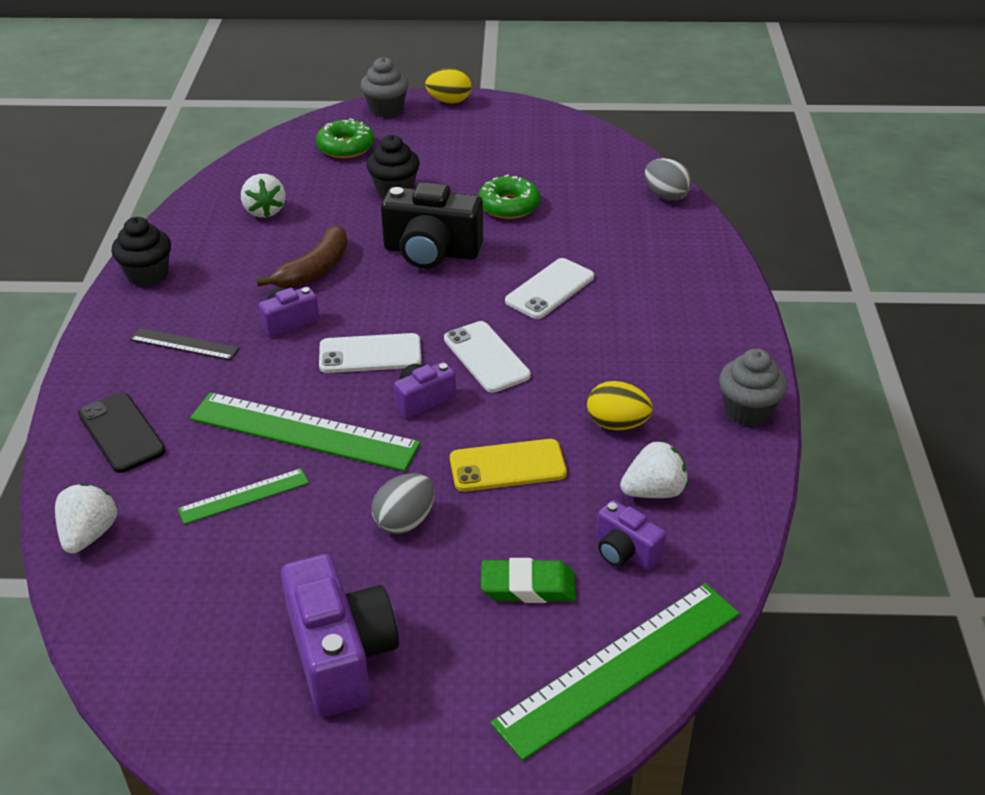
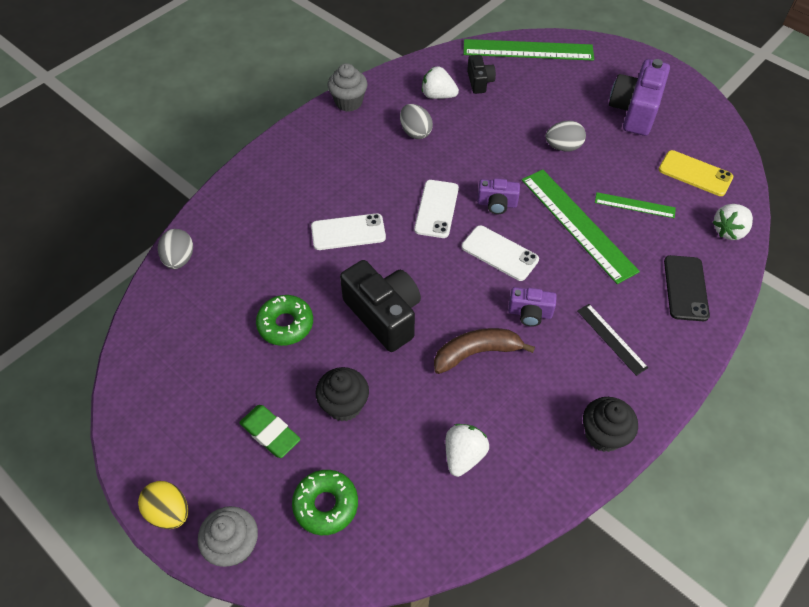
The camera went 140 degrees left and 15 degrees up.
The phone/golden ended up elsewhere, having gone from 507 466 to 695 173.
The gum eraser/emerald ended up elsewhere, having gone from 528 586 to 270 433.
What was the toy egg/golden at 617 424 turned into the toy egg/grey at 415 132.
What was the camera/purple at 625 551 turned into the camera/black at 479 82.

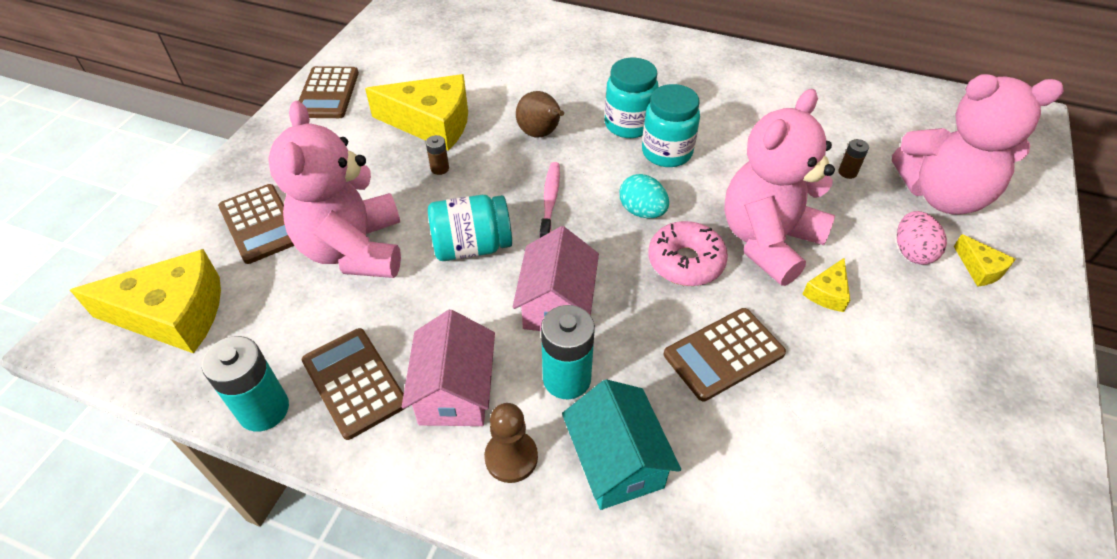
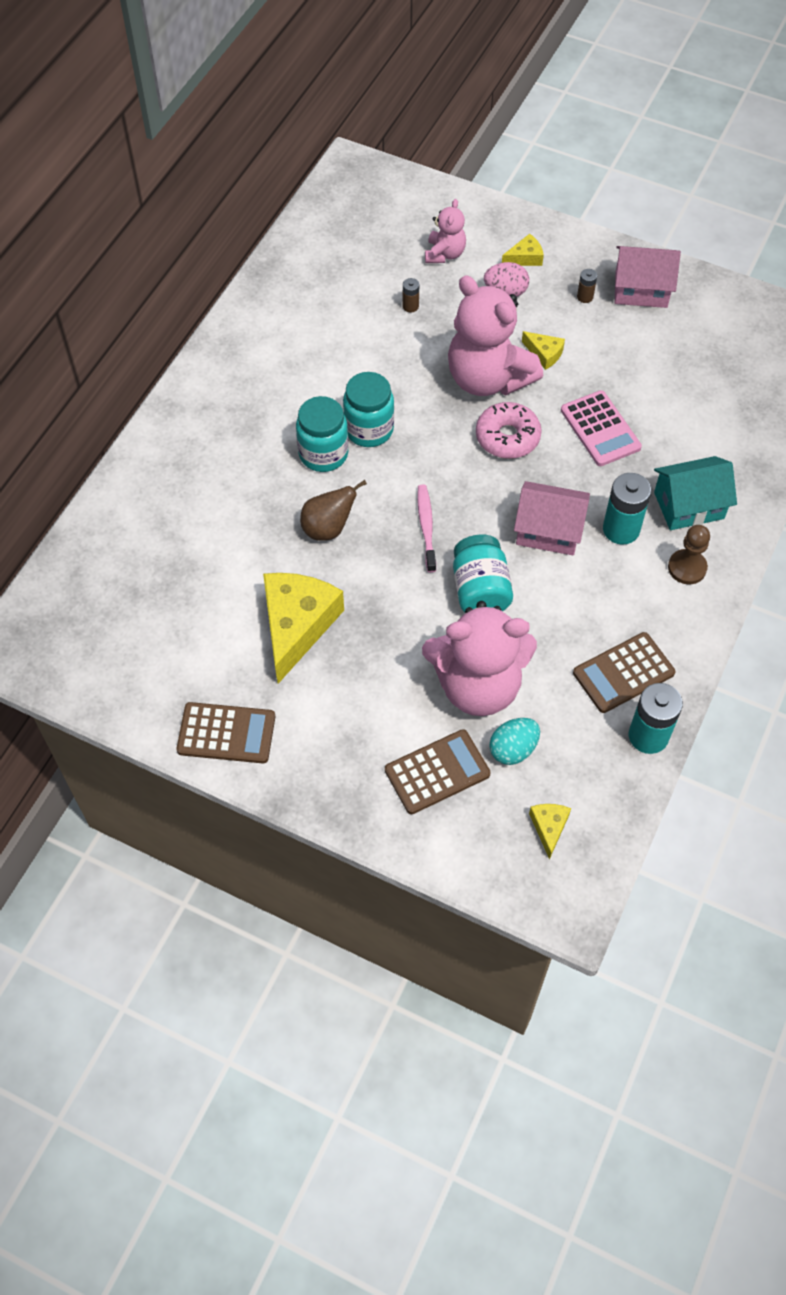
The camera went 85 degrees left and 10 degrees up.
The toy house/pink ended up elsewhere, having gone from 455 391 to 641 290.
The battery/dark brown ended up elsewhere, having gone from 440 168 to 585 297.
The toy egg/turquoise ended up elsewhere, having gone from 642 211 to 513 749.
What was the pocket calculator/dark brown at 723 354 turned into the pocket calculator/pink at 600 429.
The toothbrush/pink at 550 201 ended up facing another way, 75 degrees clockwise from before.
The size of the cheese wedge/golden at 173 314 changed by a factor of 0.46.
The size of the teddy bear/pink at 942 195 changed by a factor of 0.50.

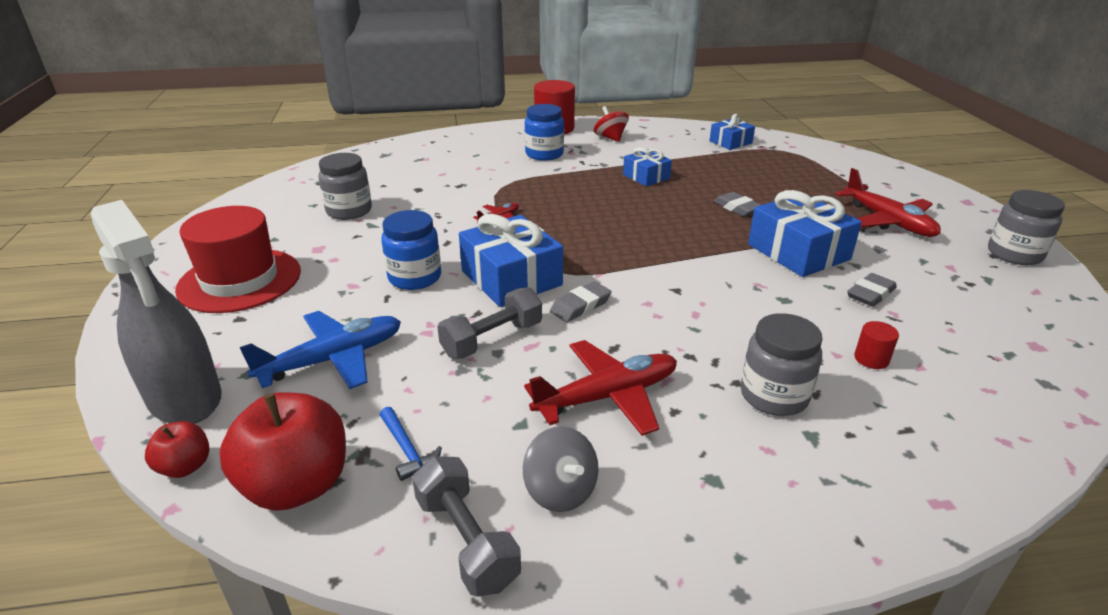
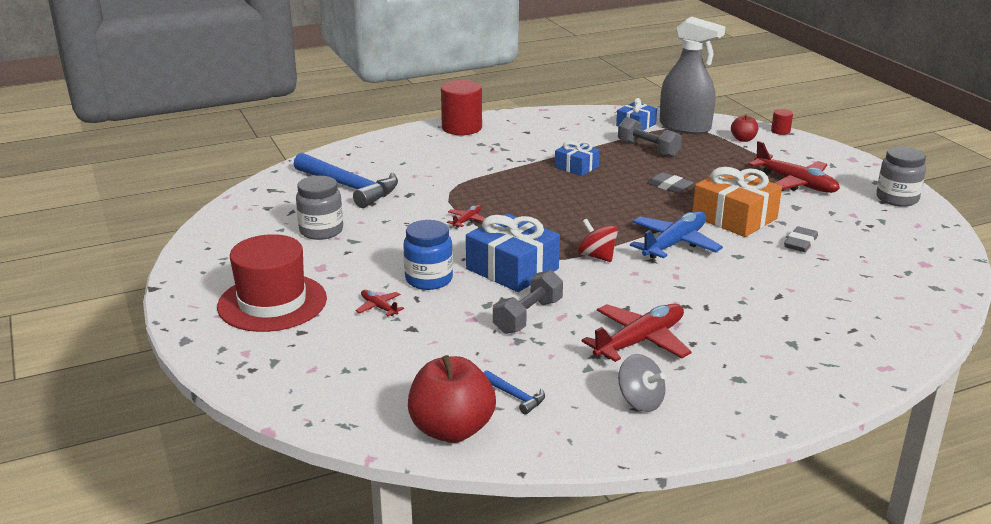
The camera went 15 degrees left and 5 degrees down.
The second view lost the preserve jar/royal blue at 544 154.
The second view lost the gum eraser/grey at 580 306.
The second view lost the preserve jar/grey at 774 396.
The second view gained the claw hammer/royal blue at 349 187.
The second view gained the aeroplane/red at 379 307.
The sprayer/grey ended up elsewhere, having gone from 185 398 to 685 127.
The toy apple/red ended up elsewhere, having gone from 185 466 to 743 139.
The aeroplane/royal blue ended up elsewhere, having gone from 333 360 to 674 244.
The free weight/grey ended up elsewhere, having gone from 466 541 to 648 149.
The spinning top/red ended up elsewhere, having gone from 610 138 to 596 256.
The solid cylinder/red ended up elsewhere, having gone from 871 359 to 780 131.
What was the gift/royal blue at 798 252 turned into the gift/orange-coloured at 734 217.

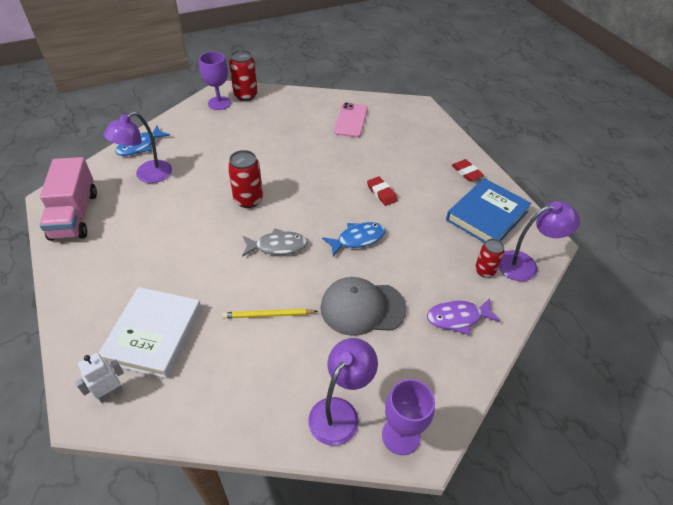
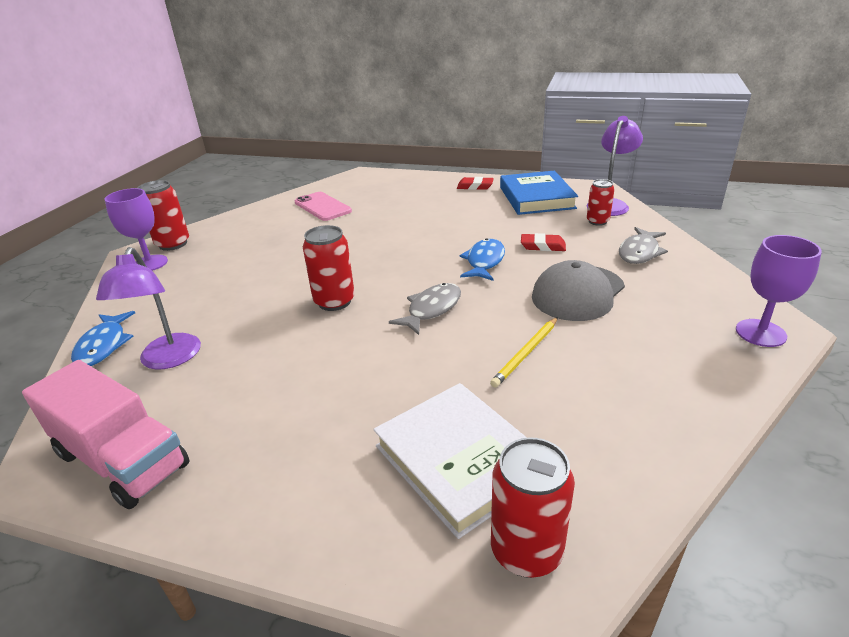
The camera went 45 degrees left and 15 degrees down.
The second view lost the lamp/purple at 340 412.
The gum eraser/red ended up elsewhere, having gone from 381 193 to 542 246.
Where the toy robot/white stood at 110 393, the tin/red came to stand at 526 551.
What was the fish figure/purple at 457 318 turned into the fish figure/grey at 639 252.

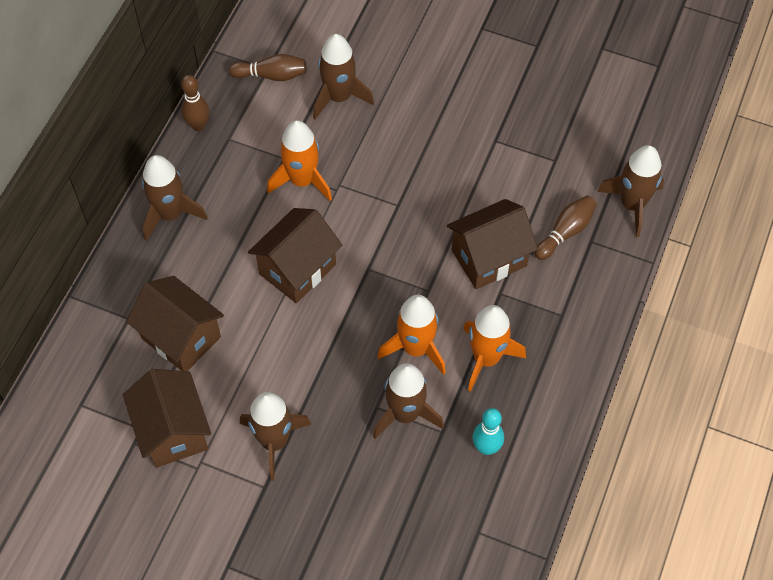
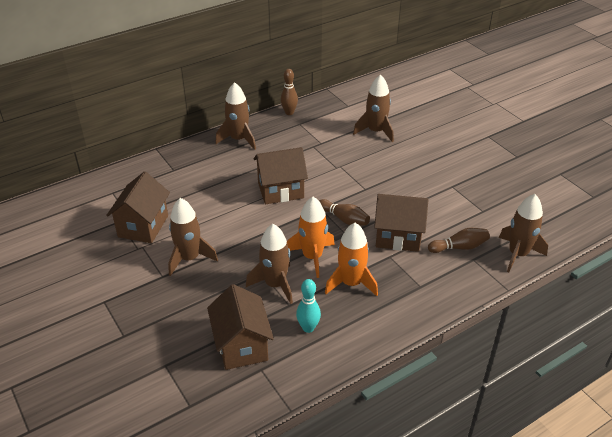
The camera went 35 degrees right and 20 degrees down.
The second view lost the spaceship/orange-coloured at 302 180.
The toy house/dark brown ended up elsewhere, having gone from 181 337 to 242 345.
The bowling pin/dark brown ended up elsewhere, having gone from 271 75 to 344 219.

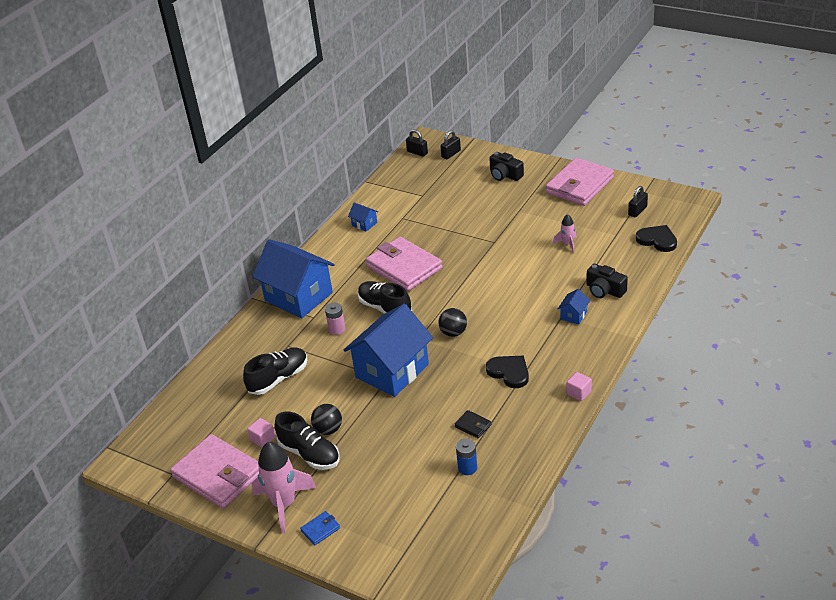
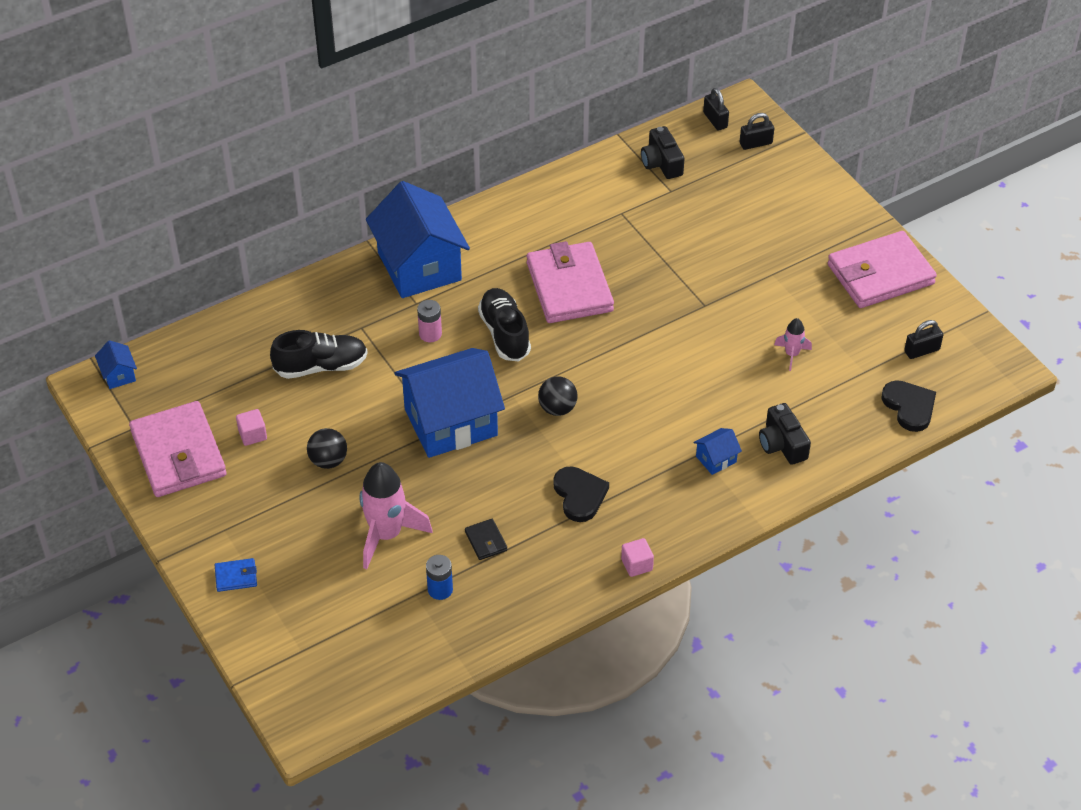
The camera went 25 degrees right and 10 degrees up.
The second view lost the sneaker/black at 309 454.
The spaceship/pink ended up elsewhere, having gone from 284 504 to 386 534.
The toy house/royal blue ended up elsewhere, having gone from 364 224 to 118 375.
The camera/black ended up elsewhere, having gone from 505 175 to 661 163.

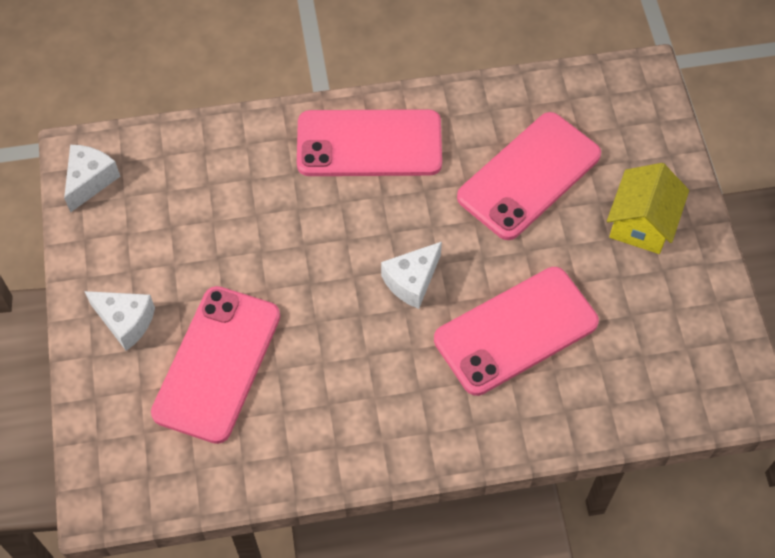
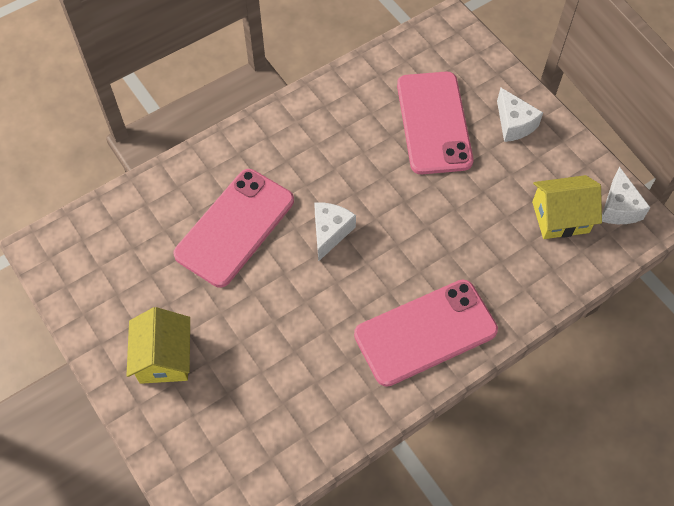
The camera went 155 degrees right and 0 degrees up.
The second view lost the phone/pink at 529 176.
The second view gained the toy house/golden at 560 217.
The cheese wedge/white at 125 321 ended up facing another way, 120 degrees counterclockwise from before.

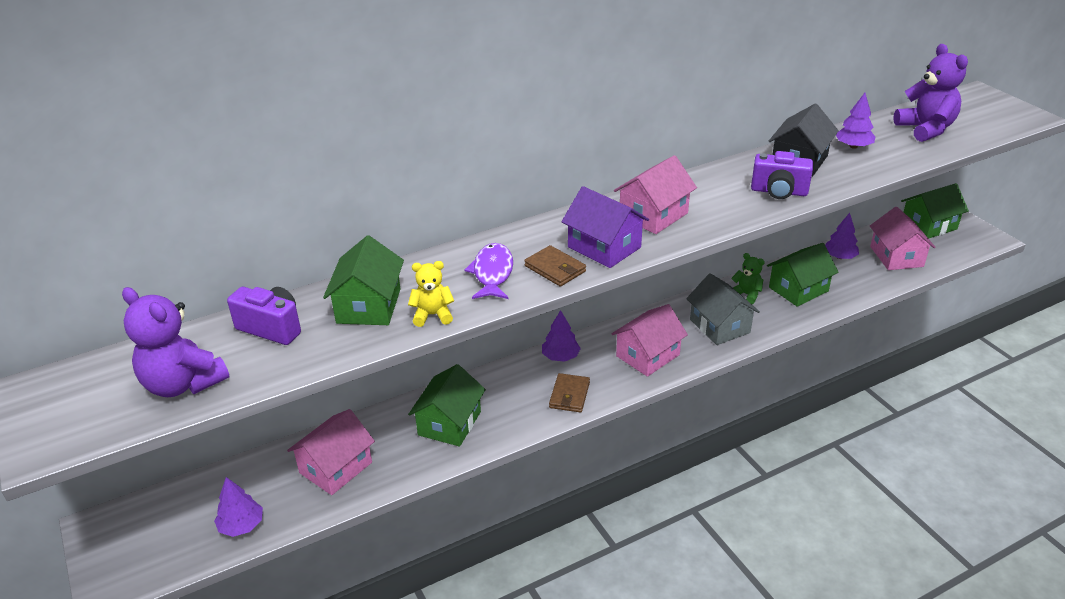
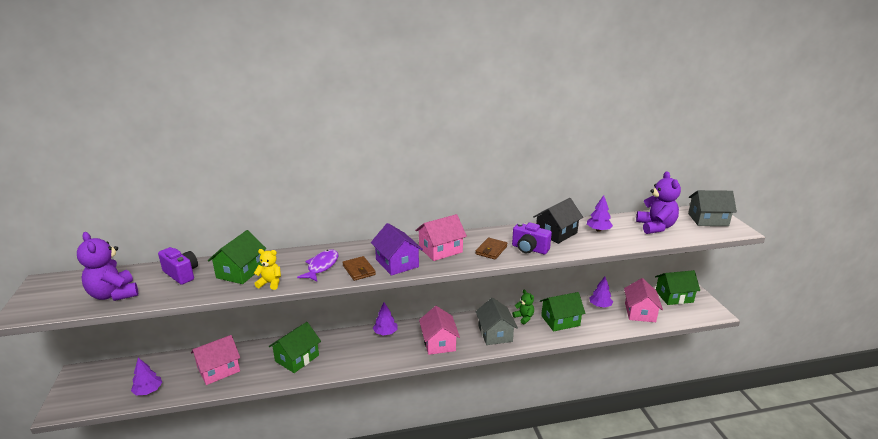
The camera went 15 degrees right and 10 degrees down.
The second view gained the toy house/grey at 708 220.
The card wallet/dark brown ended up elsewhere, having gone from 569 395 to 491 250.
The toy house/pink at 647 355 ended up facing another way, 75 degrees counterclockwise from before.

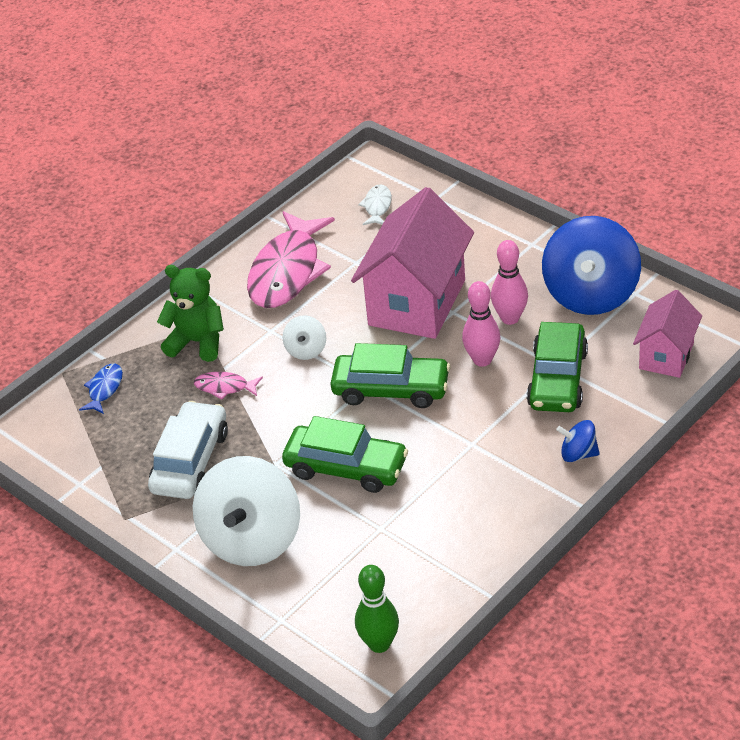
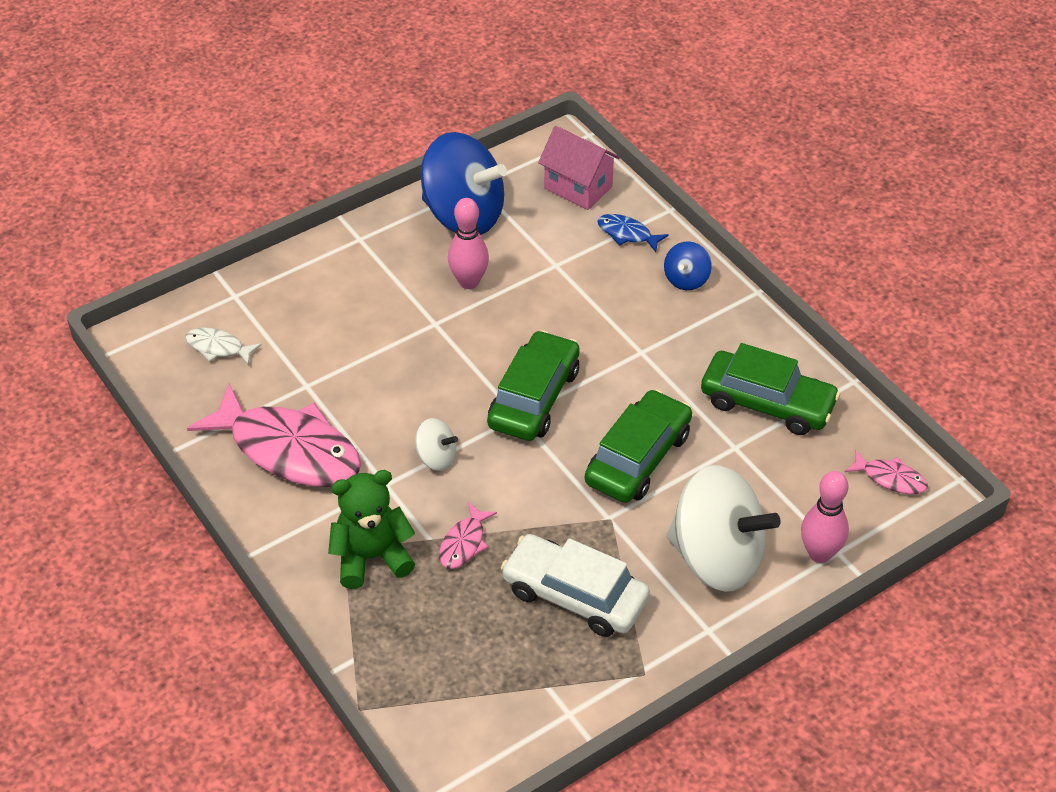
The camera went 80 degrees left and 5 degrees up.
The second view lost the toy house/pink at 417 303.
The fish figure/royal blue ended up elsewhere, having gone from 104 389 to 627 234.
The bowling pin/pink ended up elsewhere, having gone from 482 360 to 819 553.
The automobile/emerald ended up elsewhere, having gone from 557 379 to 767 403.
Where the bowling pin/emerald stood at 379 644, the fish figure/pink came to stand at 890 478.
The teddy bear/emerald at 197 342 ended up facing another way, 45 degrees clockwise from before.

